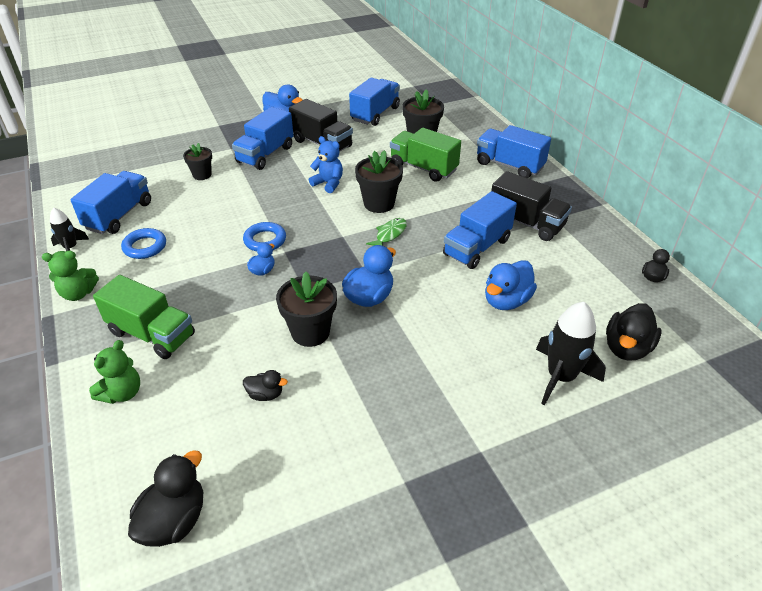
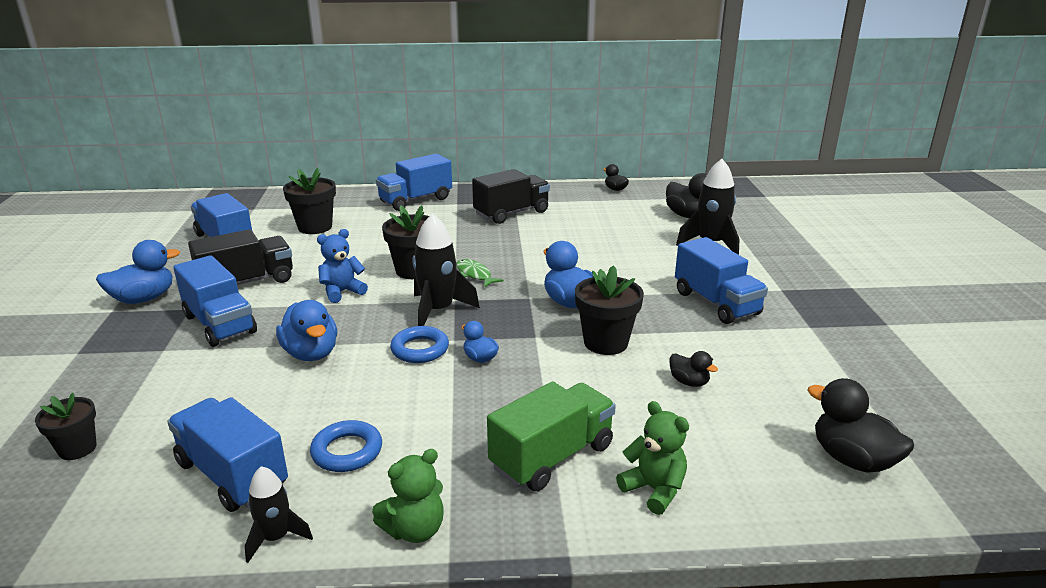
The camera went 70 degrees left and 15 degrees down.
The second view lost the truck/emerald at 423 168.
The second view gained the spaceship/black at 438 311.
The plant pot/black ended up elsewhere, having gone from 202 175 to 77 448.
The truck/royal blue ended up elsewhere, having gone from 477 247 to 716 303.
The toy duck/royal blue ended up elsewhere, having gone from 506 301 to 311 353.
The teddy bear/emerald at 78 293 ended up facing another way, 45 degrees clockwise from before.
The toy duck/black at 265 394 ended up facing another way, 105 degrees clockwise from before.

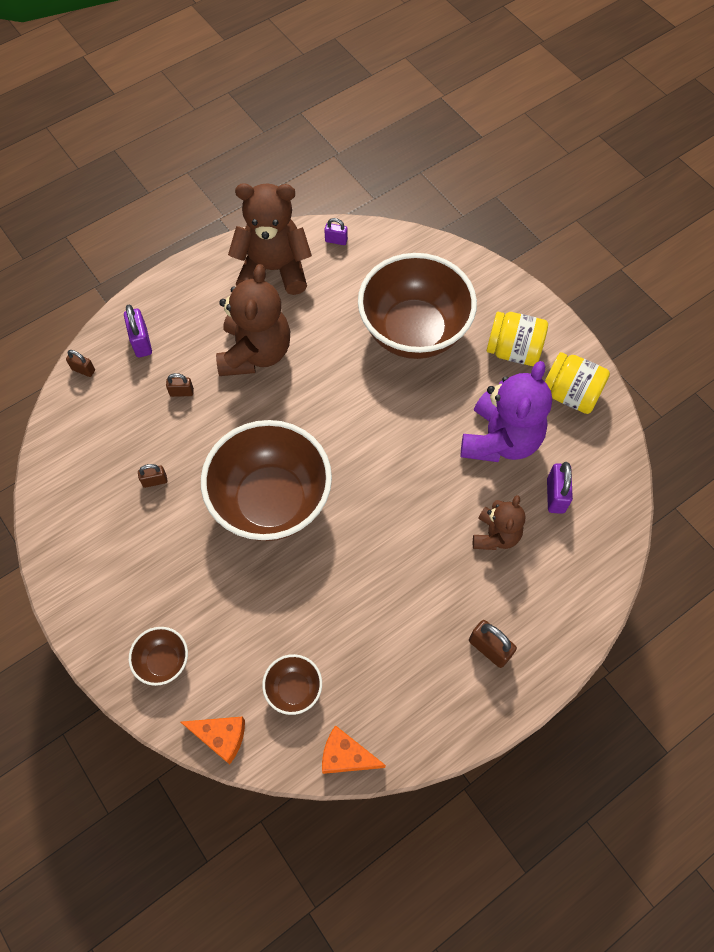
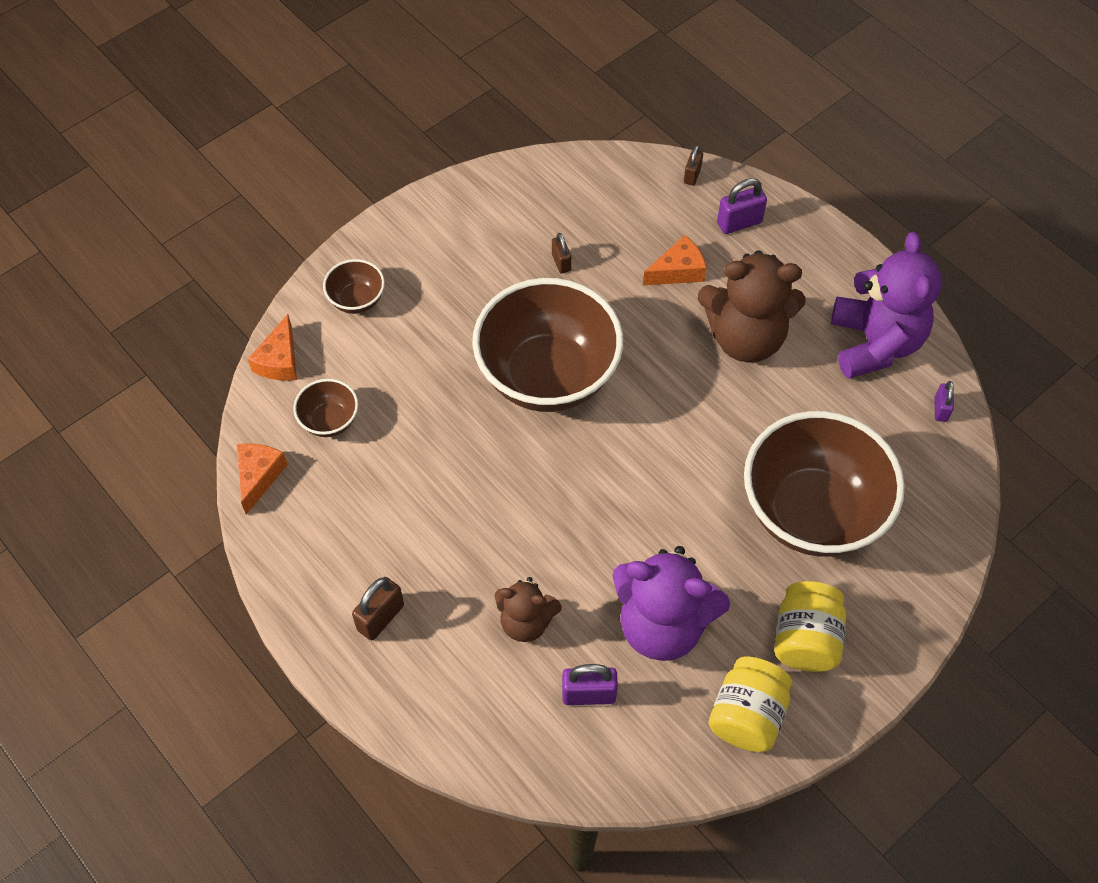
The camera went 85 degrees right and 5 degrees down.
Where the lock/dark brown stood at 181 392, the cheese wedge/orange-coloured came to stand at 678 271.
What was the teddy bear/dark brown at 274 270 turned into the teddy bear/purple at 875 343.

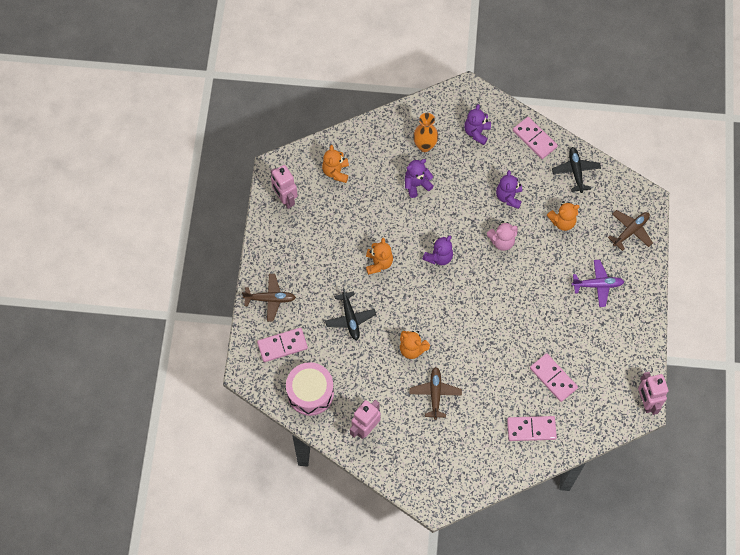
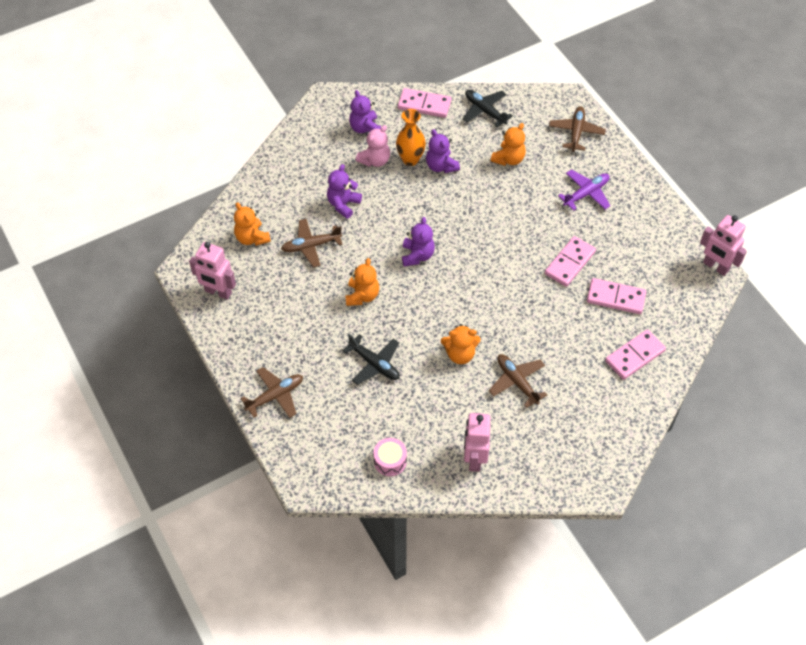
The camera went 35 degrees left and 10 degrees down.
The second view gained the aeroplane/dark brown at 311 246.
The domino/pink ended up elsewhere, having gone from 282 345 to 570 263.
The flower vase/orange-coloured ended up elsewhere, having gone from 424 146 to 410 159.
The teddy bear/pink ended up elsewhere, having gone from 502 241 to 375 160.
The teddy bear/orange-coloured at 378 263 ended up facing another way, 45 degrees clockwise from before.
The size of the drum/pink at 310 393 changed by a factor of 0.55.

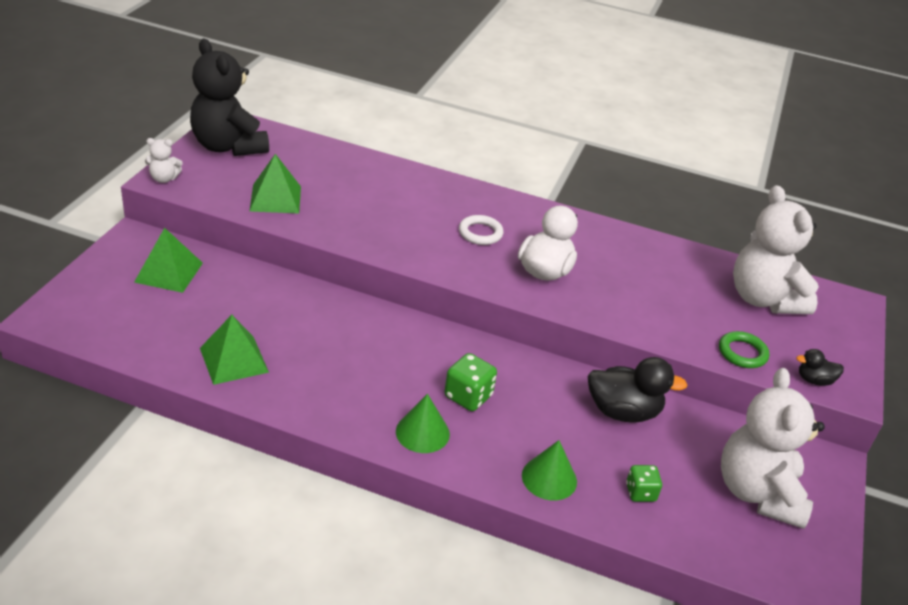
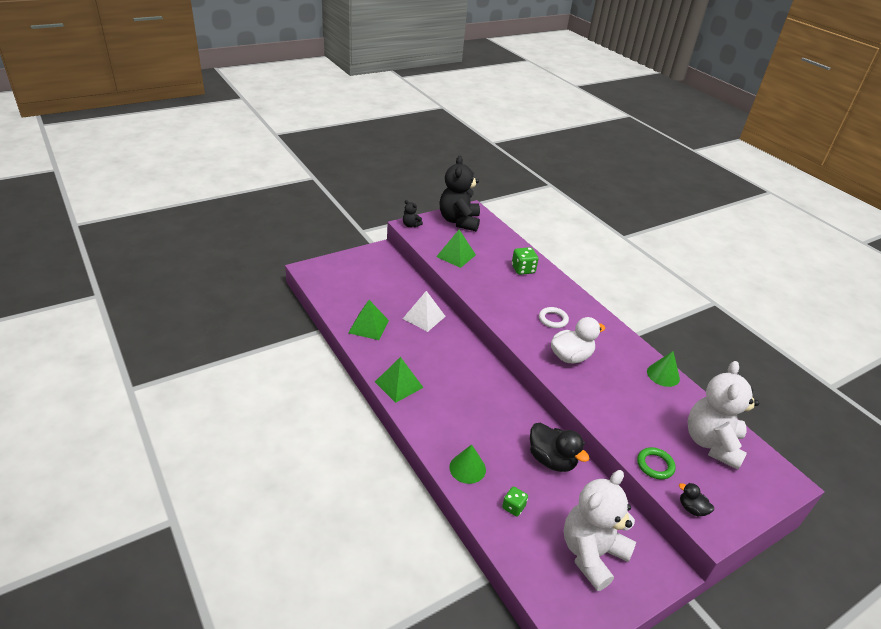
The camera went 40 degrees right and 0 degrees up.
The second view gained the solid pyramid/white at 424 317.
The solid pyramid/emerald ended up elsewhere, having gone from 169 272 to 399 384.
The cone shape/emerald ended up elsewhere, having gone from 422 432 to 663 375.
The dice/emerald ended up elsewhere, having gone from 468 396 to 523 269.
What was the teddy bear/white at 164 178 turned into the teddy bear/black at 411 225.

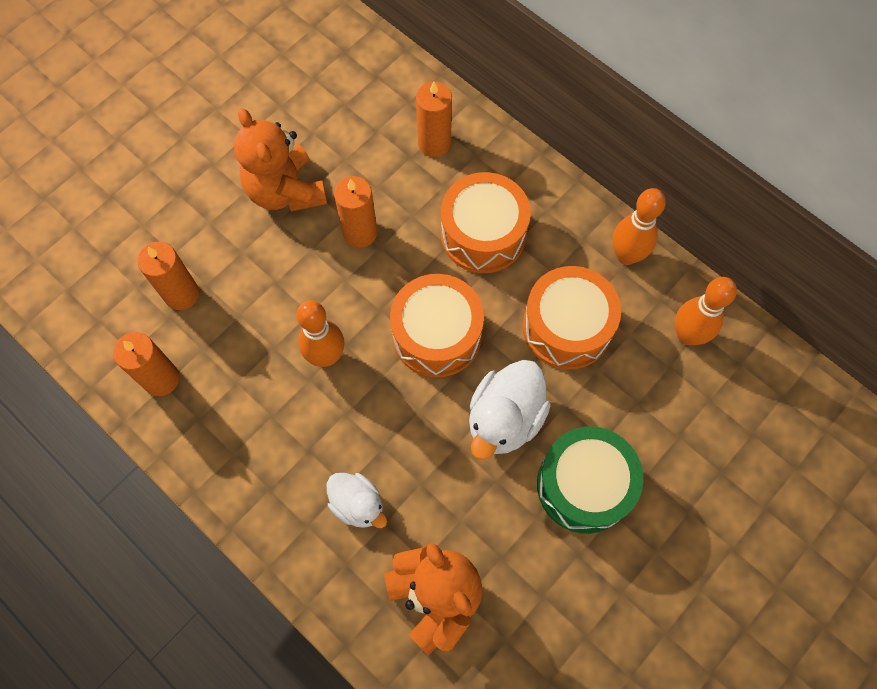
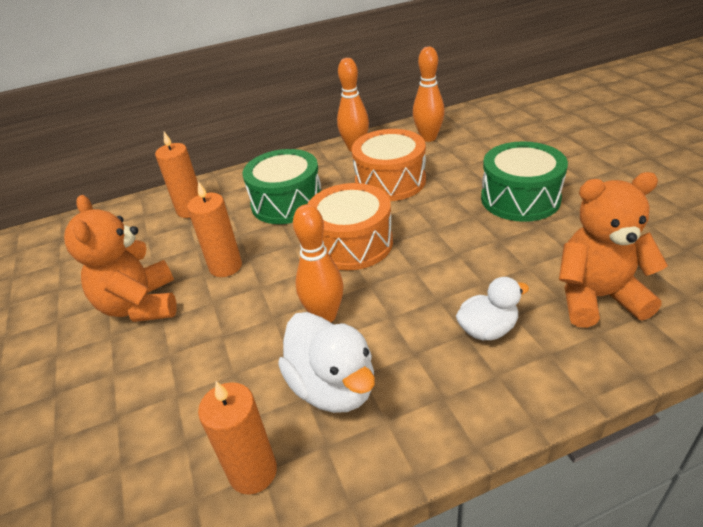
The camera went 60 degrees left and 30 degrees down.
The second view lost the wax candle/orange-coloured at 181 294.
The toy duck/white ended up elsewhere, having gone from 504 419 to 333 387.
What was the drum/orange-coloured at 483 234 turned into the drum/emerald at 287 202.
The teddy bear/orange-coloured at 286 191 ended up facing another way, 75 degrees clockwise from before.

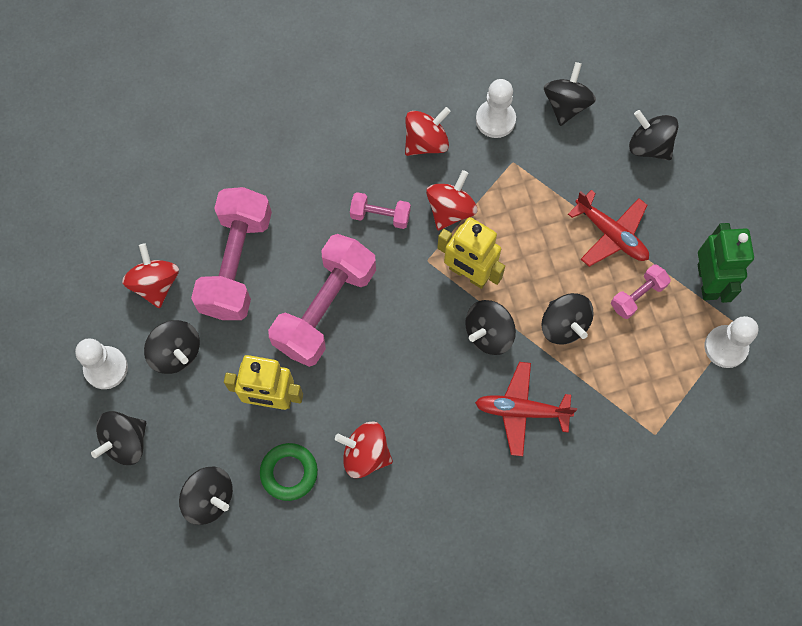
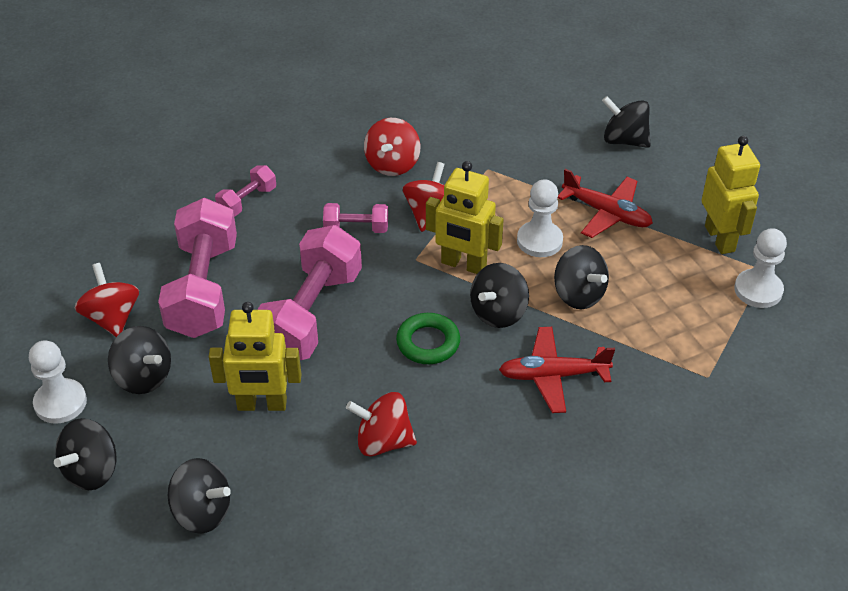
The camera went 10 degrees left and 25 degrees down.
The second view lost the spinning top/black at 566 105.
The hoop/emerald ended up elsewhere, having gone from 289 472 to 428 343.
The pawn/white ended up elsewhere, having gone from 495 120 to 539 241.
The free weight/pink ended up elsewhere, having gone from 637 296 to 247 201.
What was the toy robot/emerald at 707 281 turned into the toy robot/golden at 720 238.
The spinning top/red at 426 142 ended up facing another way, 150 degrees clockwise from before.

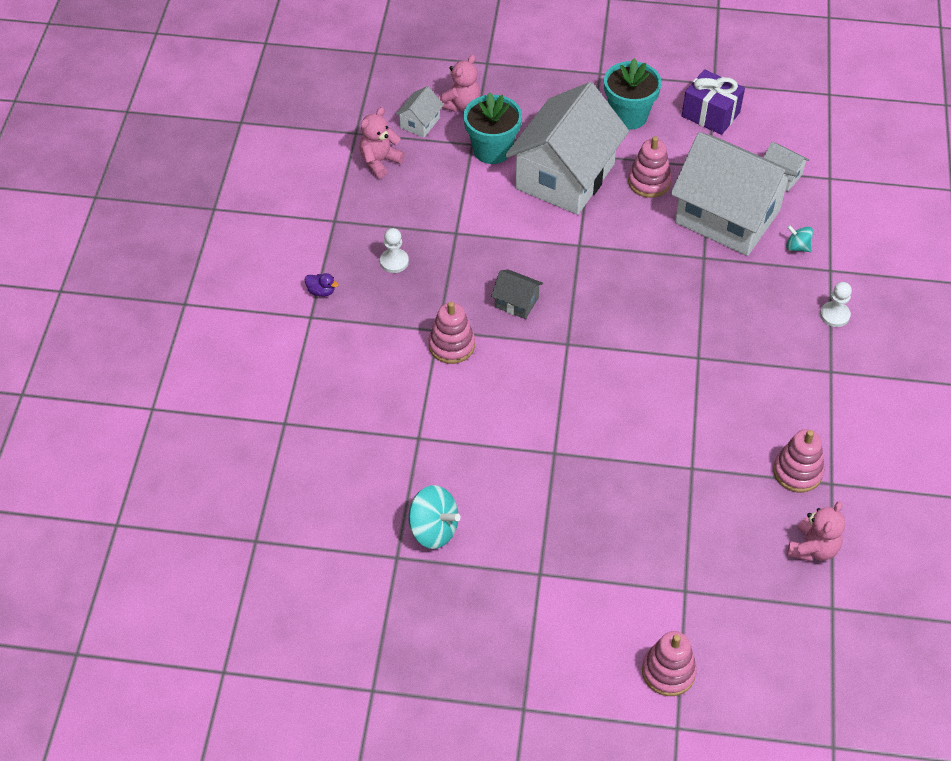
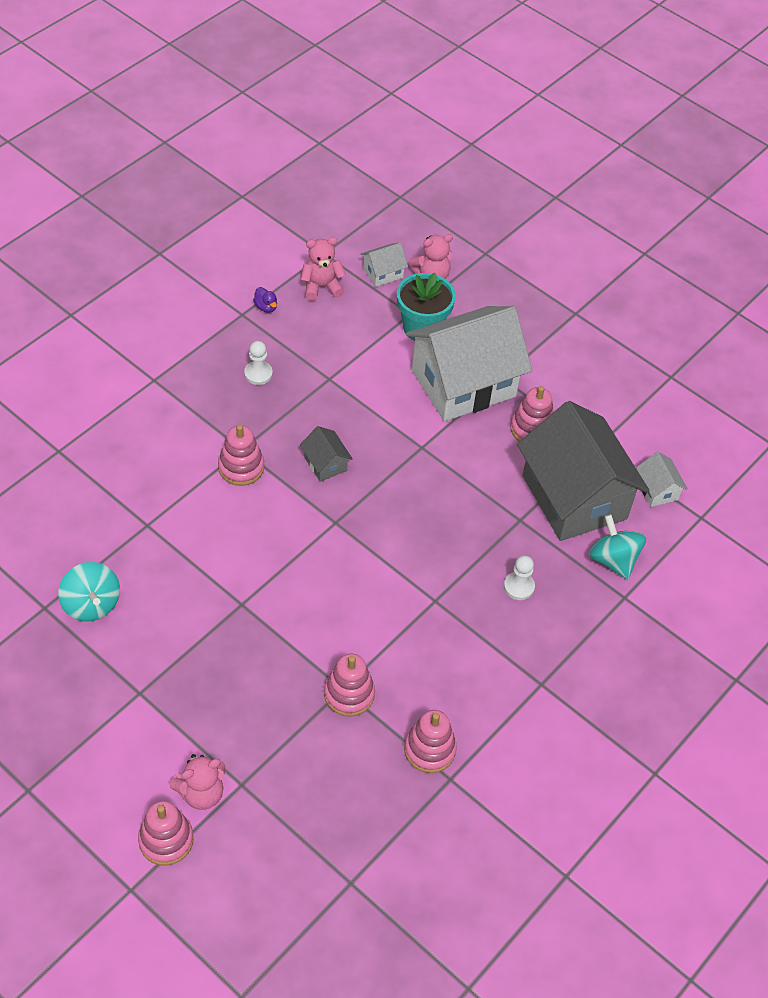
The camera went 30 degrees right and 0 degrees up.
The second view lost the plant pot/turquoise at 628 116.
The second view lost the gift/purple at 710 114.
The second view gained the stacking toy/pink at 349 694.
The toy duck/purple ended up elsewhere, having gone from 321 291 to 266 307.
The teddy bear/pink ended up elsewhere, having gone from 813 548 to 201 793.
The pawn/white ended up elsewhere, having gone from 834 315 to 519 587.
What was the toy house/white at 727 216 turned into the toy house/grey at 574 497.
The size of the spinning top/turquoise at 797 247 changed by a factor of 1.73.

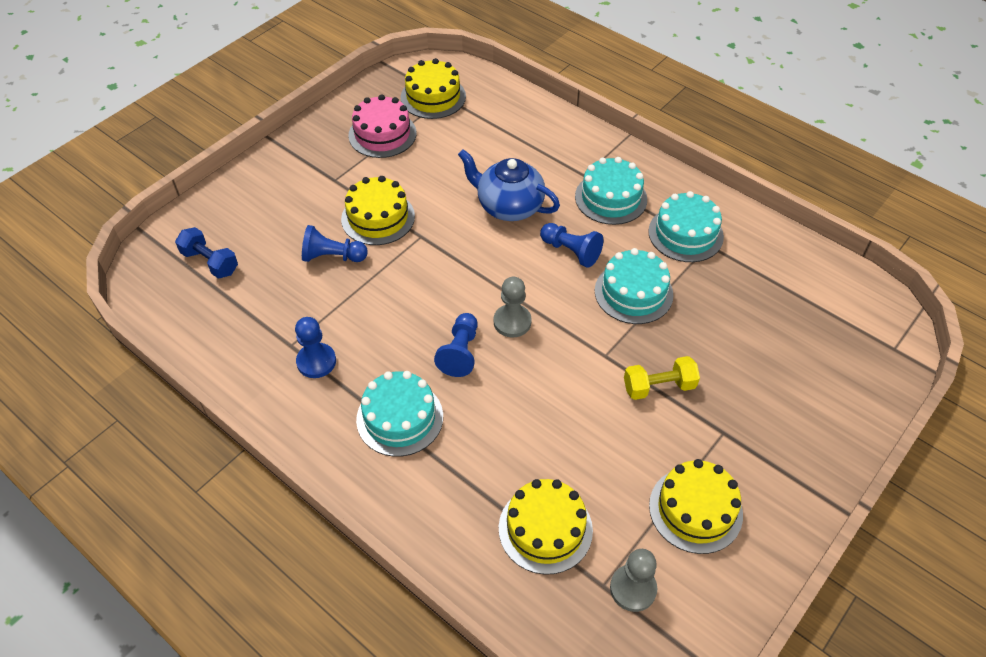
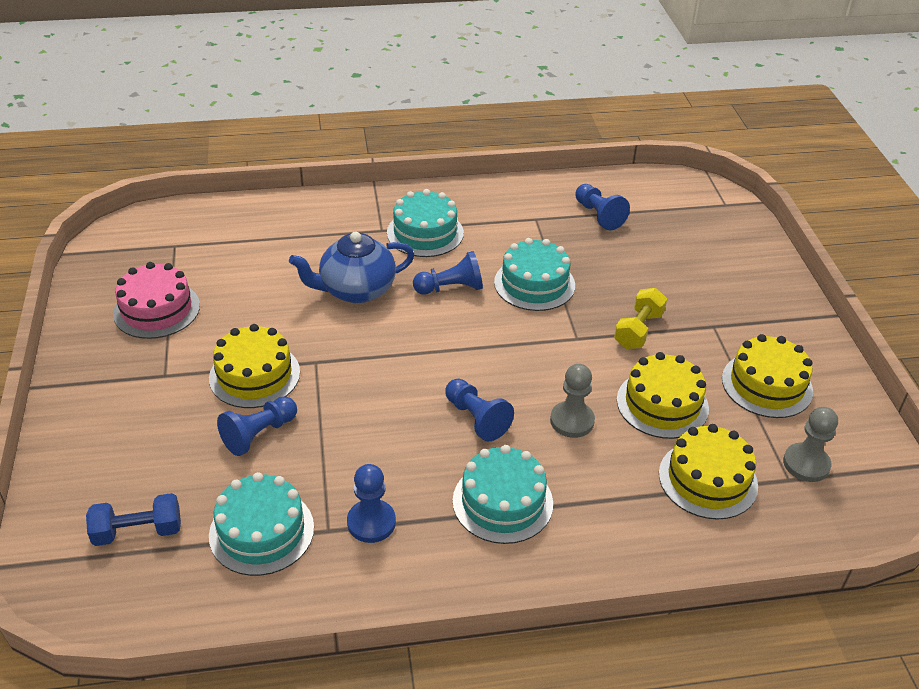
The camera went 50 degrees left and 10 degrees down.
The second view gained the pawn/royal blue at 598 215.
The cake/golden ended up elsewhere, having gone from 433 97 to 662 404.
The pawn/grey ended up elsewhere, having gone from 512 322 to 572 421.
The cake/turquoise ended up elsewhere, having gone from 685 234 to 261 531.

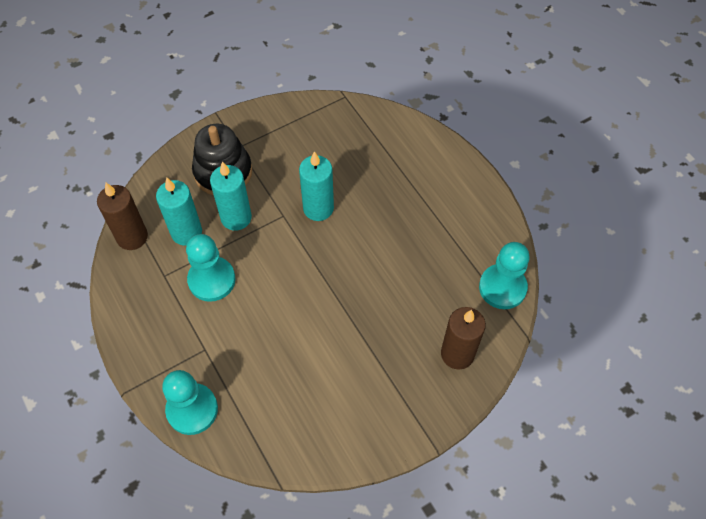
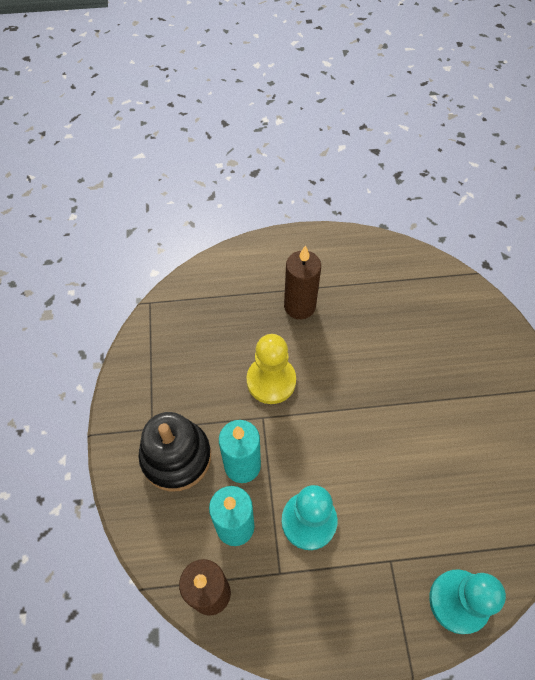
The camera went 65 degrees left and 0 degrees up.
The second view lost the pawn/turquoise at 502 287.
The wax candle/dark brown ended up elsewhere, having gone from 457 354 to 299 306.
Where the wax candle/turquoise stood at 318 208, the pawn/golden came to stand at 271 381.

